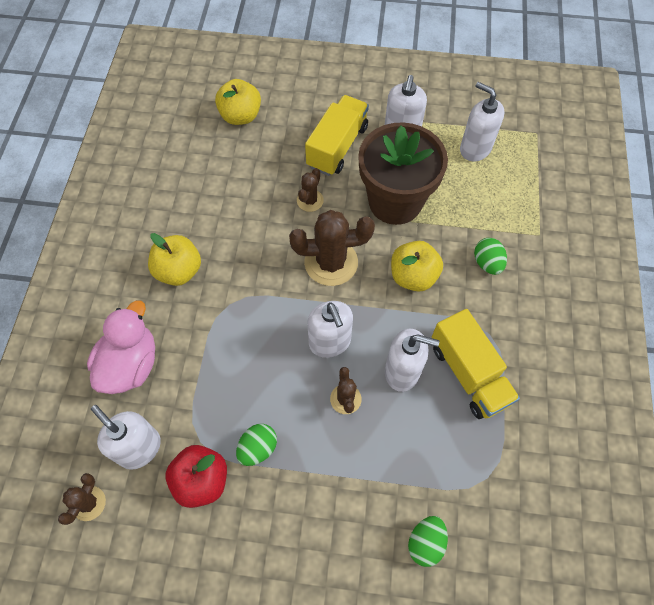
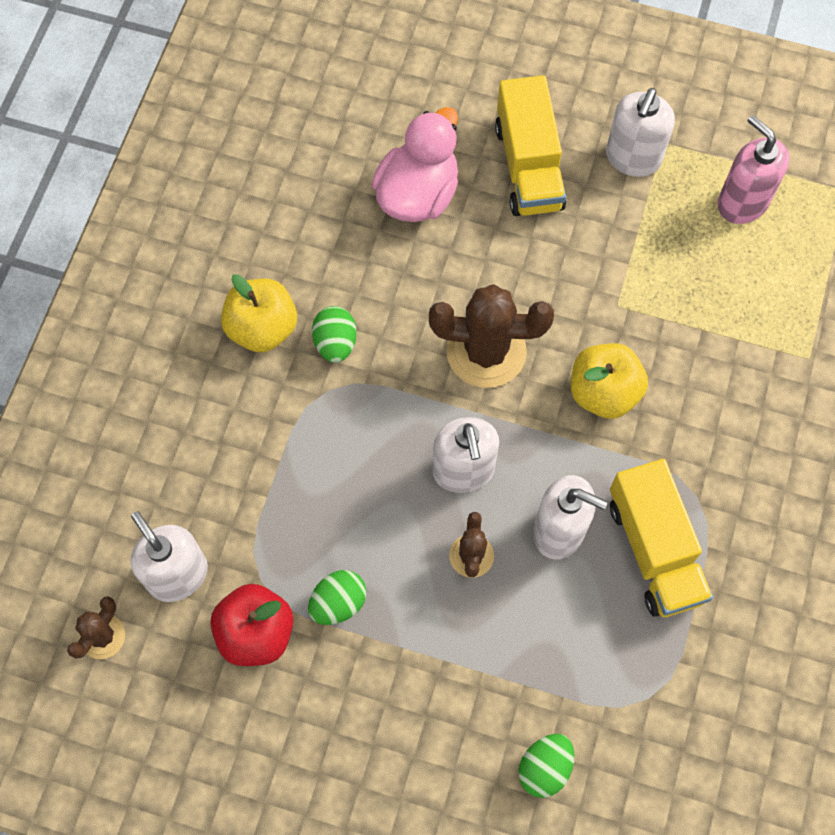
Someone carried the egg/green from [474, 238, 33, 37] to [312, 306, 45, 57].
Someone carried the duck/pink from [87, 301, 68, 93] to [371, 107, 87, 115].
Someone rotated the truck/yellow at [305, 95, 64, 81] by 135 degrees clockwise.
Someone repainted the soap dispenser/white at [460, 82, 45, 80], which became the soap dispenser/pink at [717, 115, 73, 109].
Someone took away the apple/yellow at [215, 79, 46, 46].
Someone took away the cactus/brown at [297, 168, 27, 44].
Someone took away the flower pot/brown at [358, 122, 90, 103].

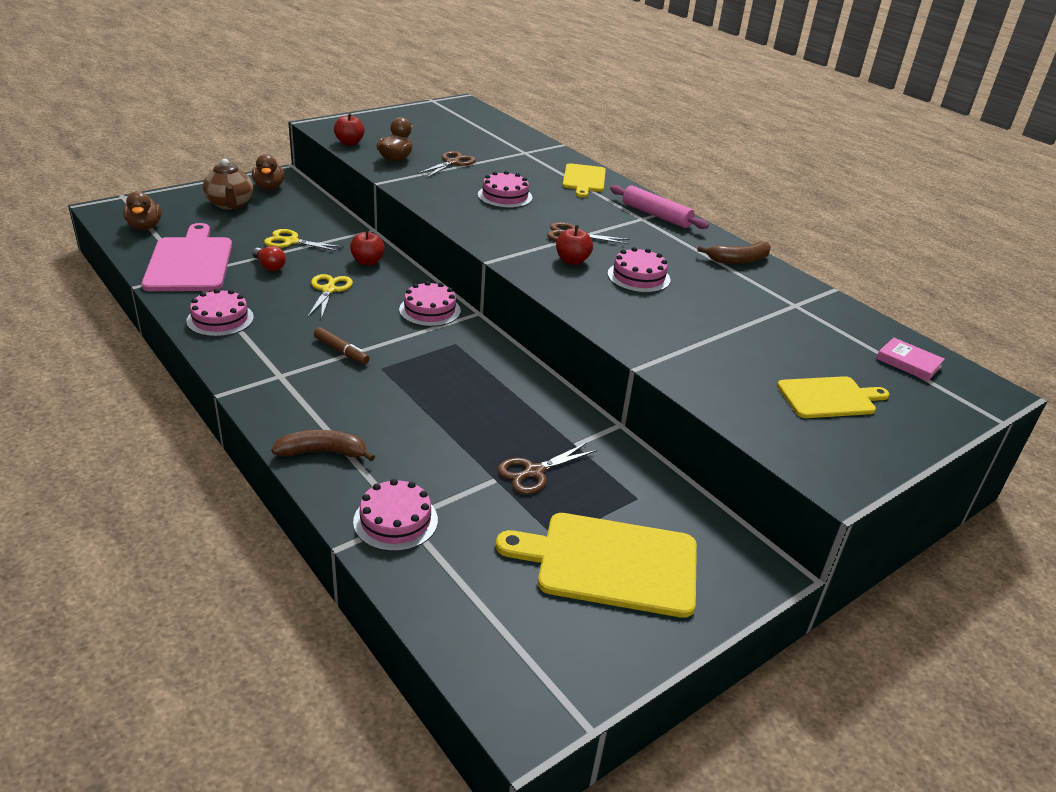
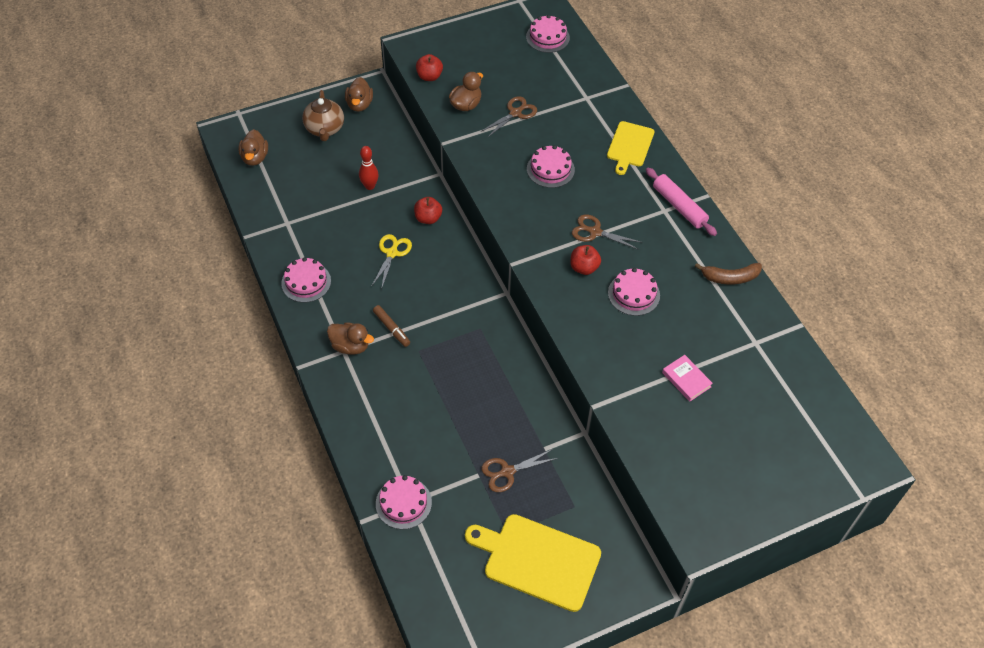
Someone put down the duck/brown at [327, 322, 47, 33].
Someone swapped the scissors/yellow at [264, 229, 80, 23] for the bowling pin/red at [359, 146, 20, 44].
Someone carried the cake/pink from [399, 281, 62, 46] to [526, 15, 44, 38].
Someone carried the book/pink from [876, 338, 69, 43] to [662, 355, 51, 47].
Someone took away the cutting board/pink at [142, 223, 90, 68].
Someone took away the light bulb/red at [252, 246, 34, 25].
Someone took away the banana/brown at [271, 430, 104, 31].
Someone took away the cutting board/yellow at [777, 376, 112, 42].

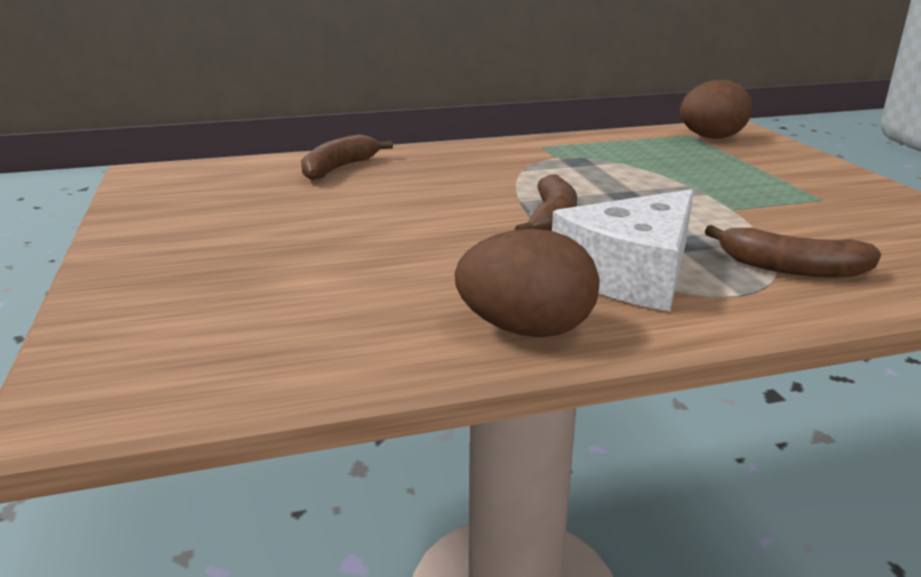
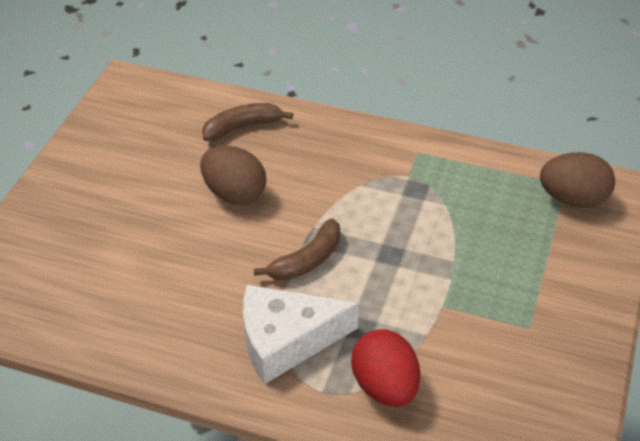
Someone carried the egg/brown from [455, 229, 144, 108] to [200, 146, 66, 59].
Someone swapped the banana/brown at [705, 225, 176, 52] for the egg/red at [351, 329, 69, 78].

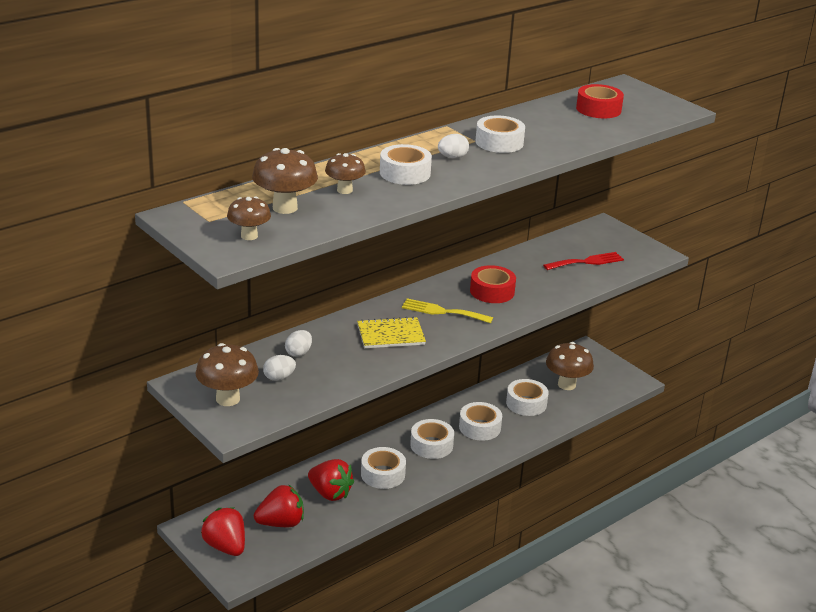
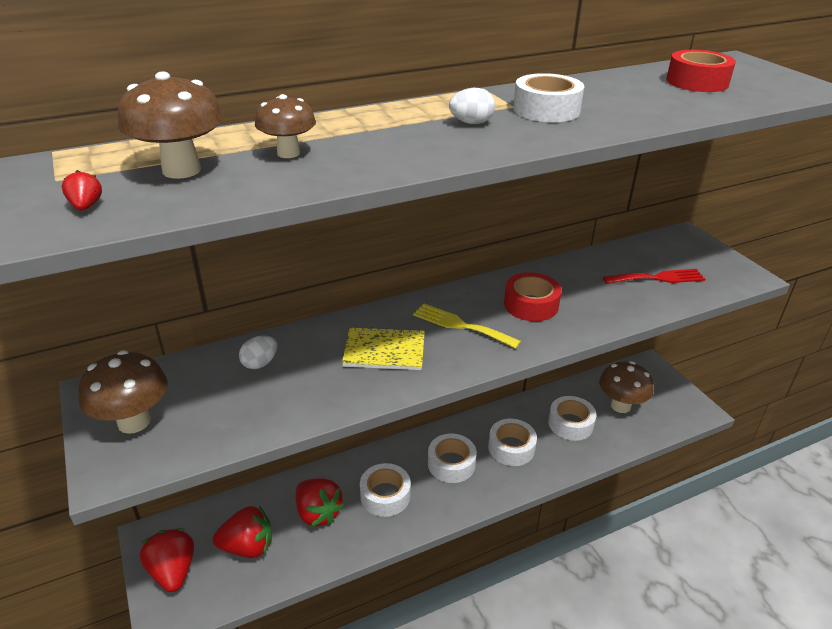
Someone swapped the mushroom/brown at [227, 197, 44, 43] for the strawberry/red at [62, 170, 40, 41].
Someone took away the egg/white at [263, 355, 33, 26].
Someone took away the tape/white at [380, 144, 52, 41].

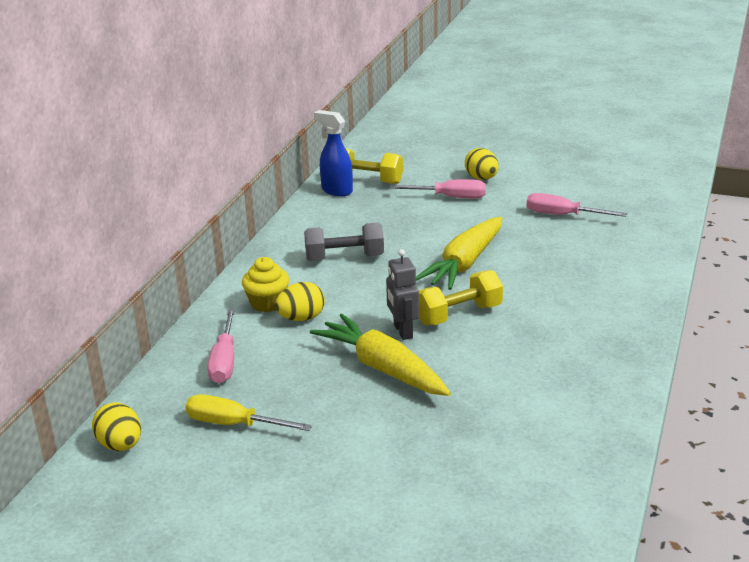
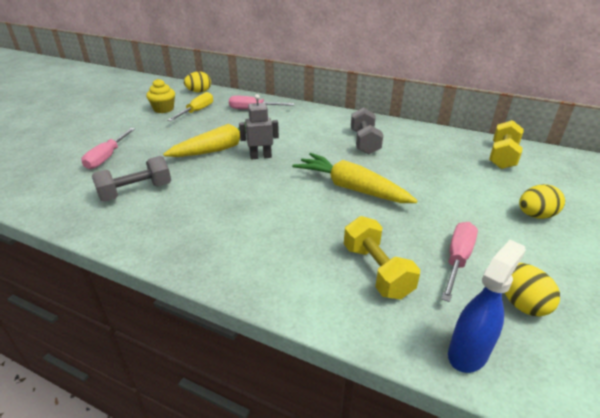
Someone carried the screwdriver/pink from [390, 179, 96, 19] to [81, 128, 54, 41].
Someone put down the dumbbell/grey at [92, 156, 79, 46].
Someone carried the cupcake/yellow from [242, 257, 47, 55] to [146, 79, 29, 34].
Someone carried the dumbbell/yellow from [419, 270, 84, 55] to [344, 216, 76, 84].
Someone carried the spray bottle/blue from [314, 110, 39, 86] to [448, 240, 78, 133].
Someone carried the egg/yellow from [275, 282, 50, 39] to [505, 263, 55, 54].

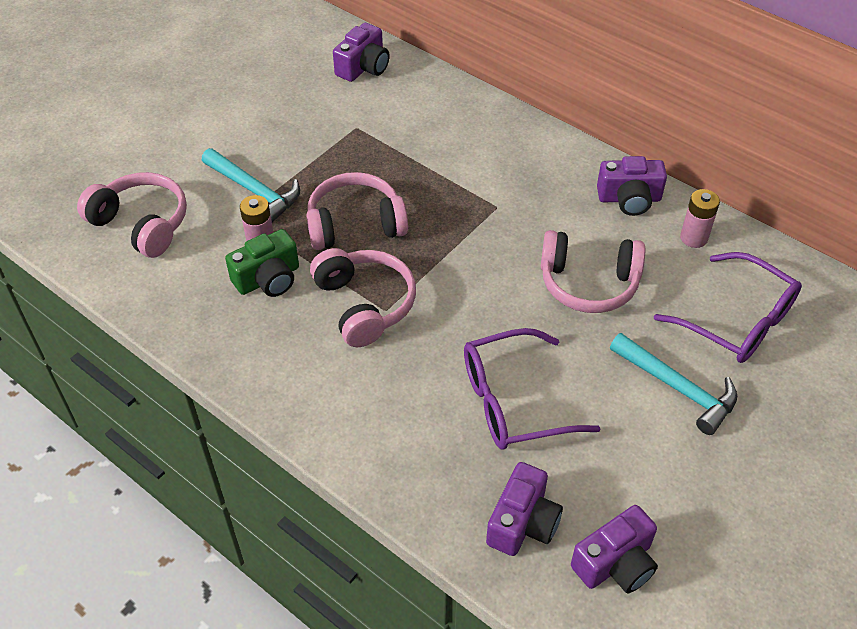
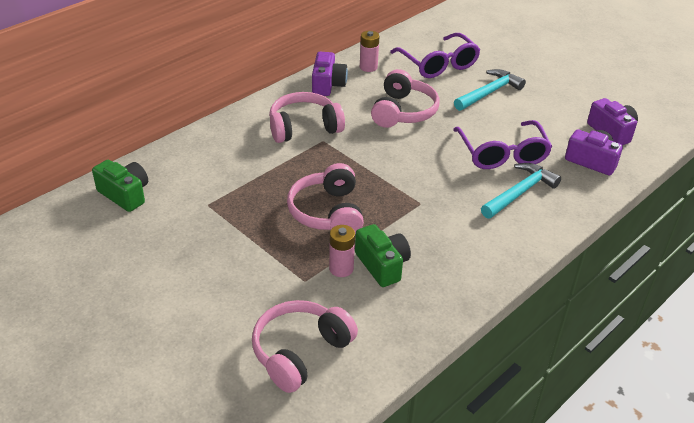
Someone repainted the camera/purple at [333, 23, 57, 59], which became the camera/green at [92, 160, 56, 52].
Someone carried the headphones/pink from [310, 248, 106, 99] to [269, 92, 76, 51].
Someone rotated the glasses/purple at [654, 252, 148, 111] by 105 degrees clockwise.
Someone carried the hammer/turquoise from [202, 148, 98, 75] to [481, 163, 80, 56].

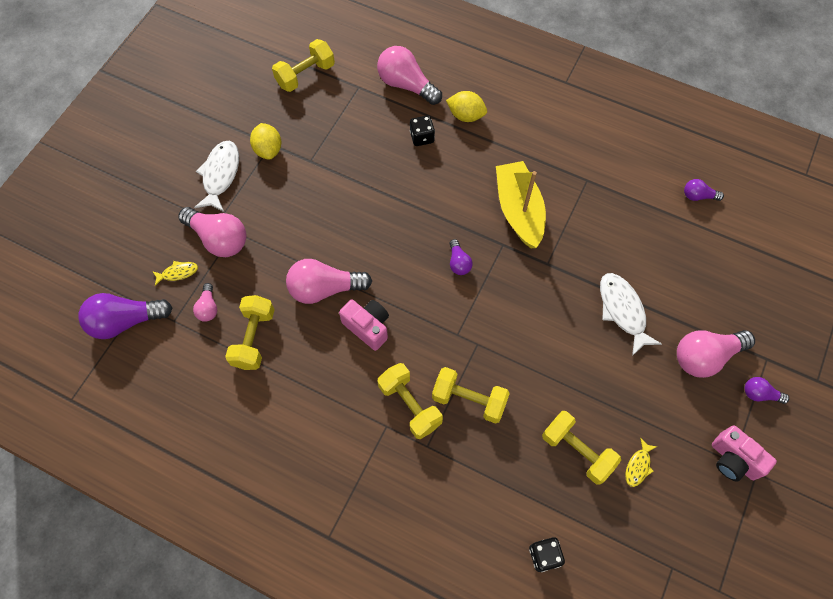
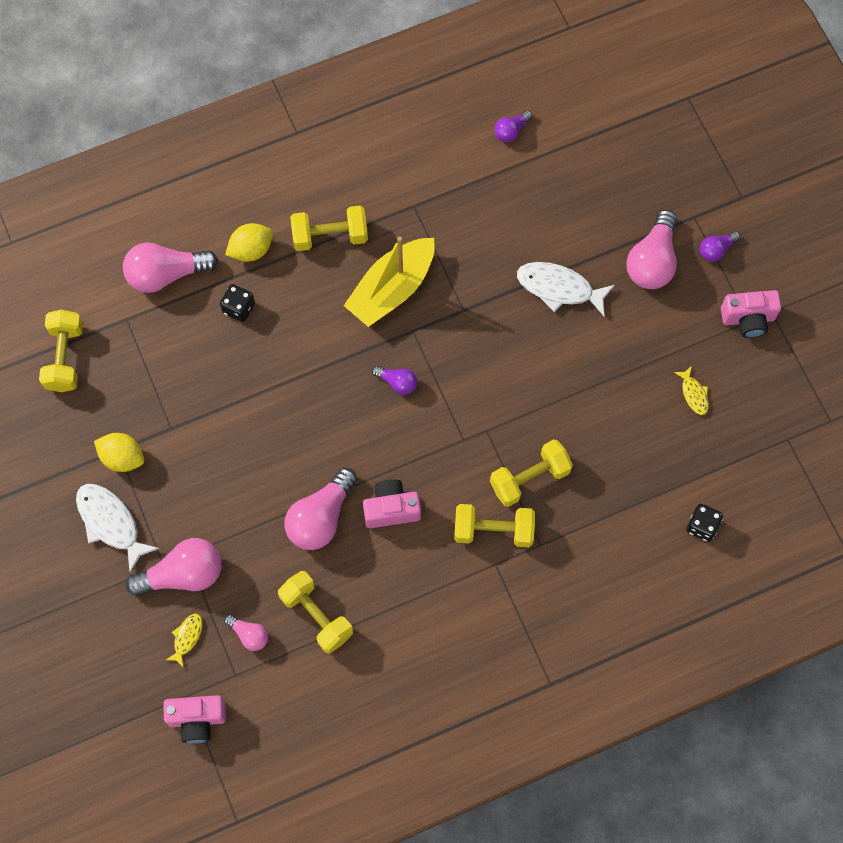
Someone swapped the light bulb/purple at [78, 293, 94, 46] for the camera/pink at [163, 695, 63, 48].
Someone carried the dumbbell/yellow from [542, 411, 79, 74] to [290, 205, 78, 46].
Someone rotated the boat/yellow at [496, 161, 50, 87] by 75 degrees counterclockwise.

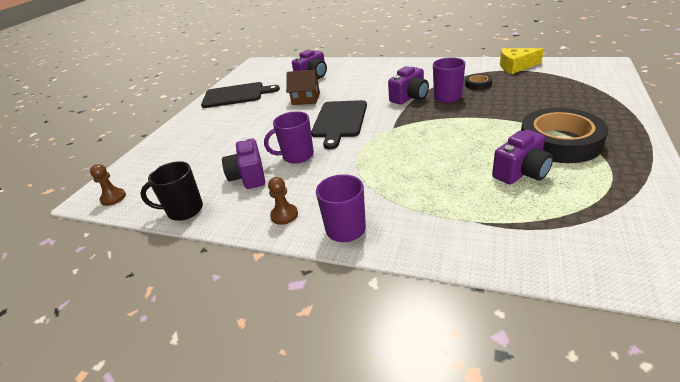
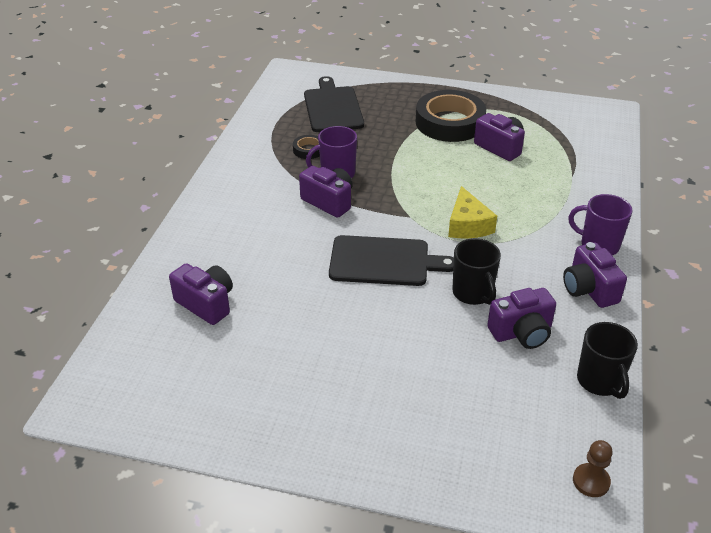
Someone carried the cutting board/black from [201, 82, 79, 26] to [304, 76, 60, 56].
Someone carried the cheese/yellow from [500, 48, 44, 26] to [448, 186, 49, 52].
Someone repainted the mug/purple at [264, 111, 50, 53], which became the mug/black at [452, 238, 49, 67].
Someone swapped the pawn/brown at [268, 177, 30, 48] for the camera/purple at [563, 242, 64, 66].
Someone took away the house/brown at [286, 70, 34, 35].

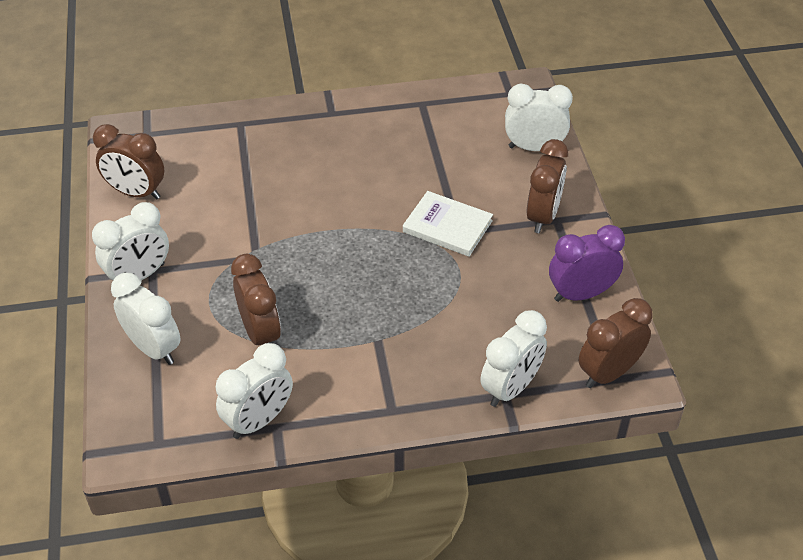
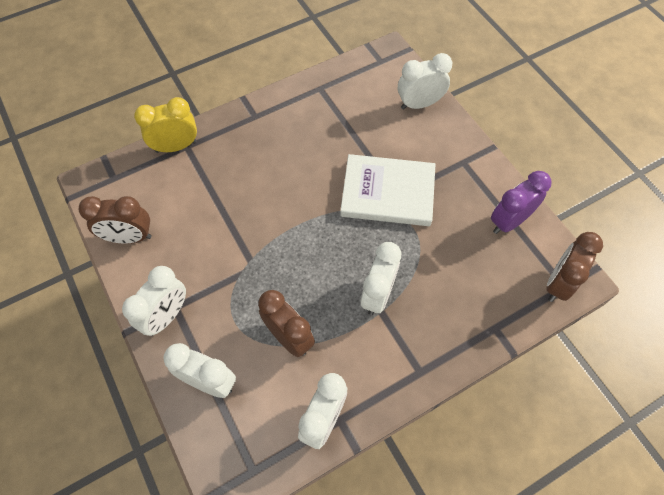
Someone put down the clock/yellow at [134, 97, 63, 56].
Someone scaled the book/white at [403, 191, 90, 66] by 1.51.
Someone carried the clock/white from [480, 310, 67, 97] to [361, 242, 40, 73].
Someone took away the clock/brown at [527, 139, 41, 94].

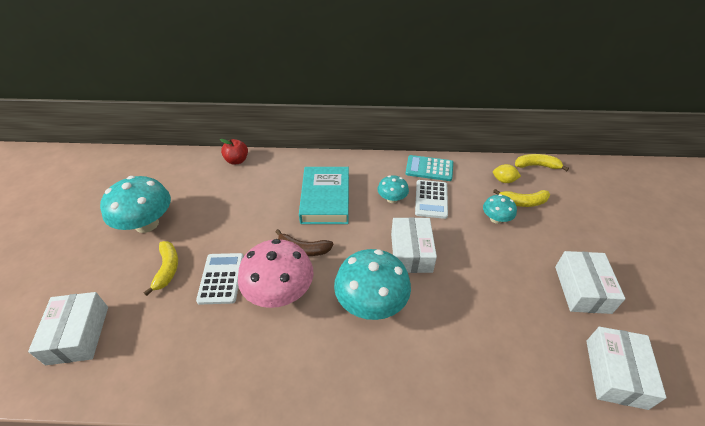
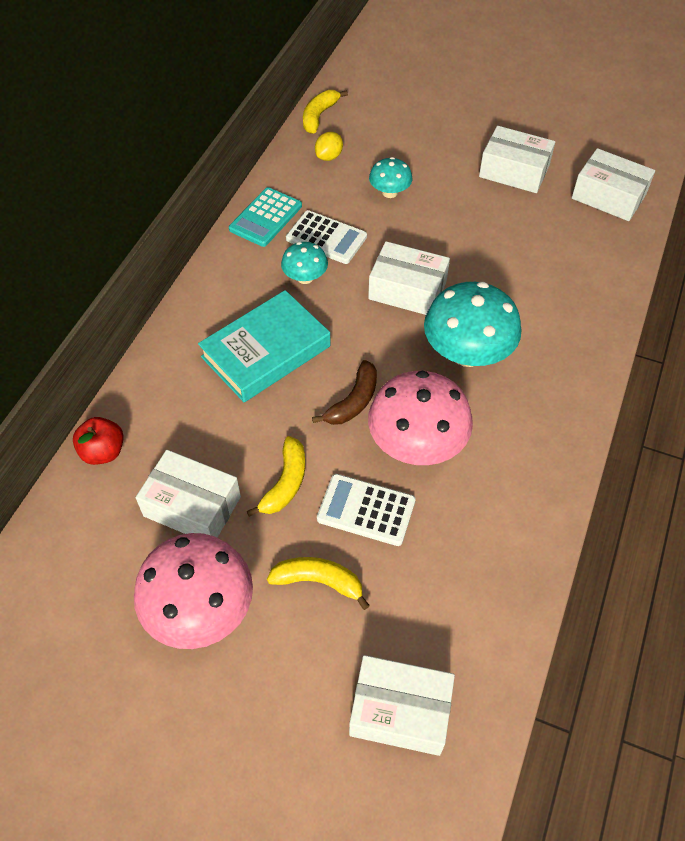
Someone repainted the mushroom/turquoise at [100, 176, 71, 57], which became the mushroom/pink at [134, 533, 119, 116].
Someone put down the box/white at [136, 450, 105, 88].
Someone rotated the book/turquoise at [299, 167, 50, 57] by 60 degrees counterclockwise.
Someone carried the banana/yellow from [493, 189, 57, 18] to [247, 436, 58, 81].

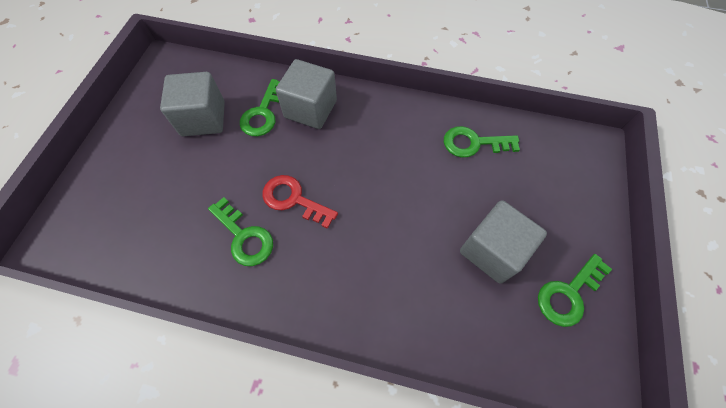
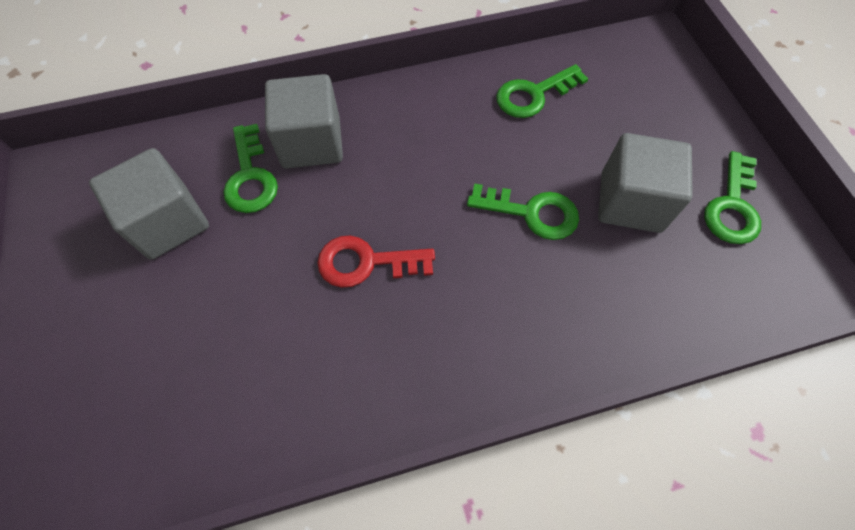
Someone carried the key/green from [208, 197, 65, 69] to [467, 183, 112, 57].

